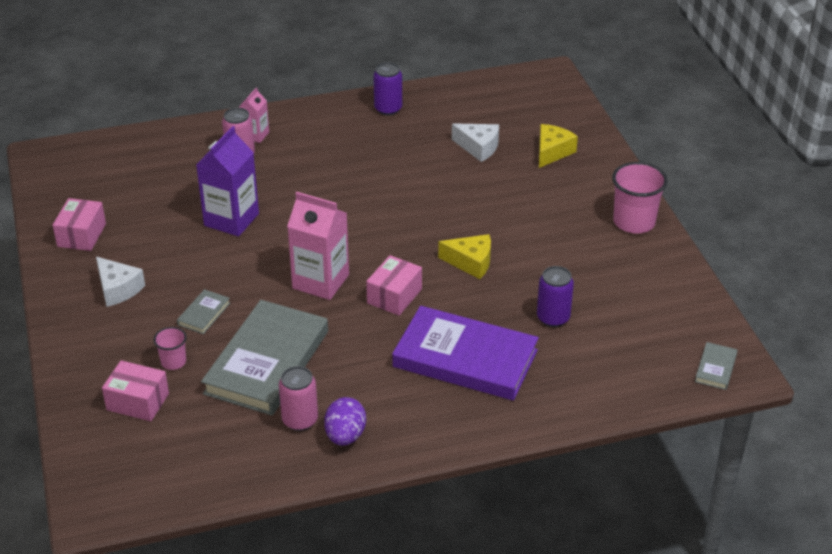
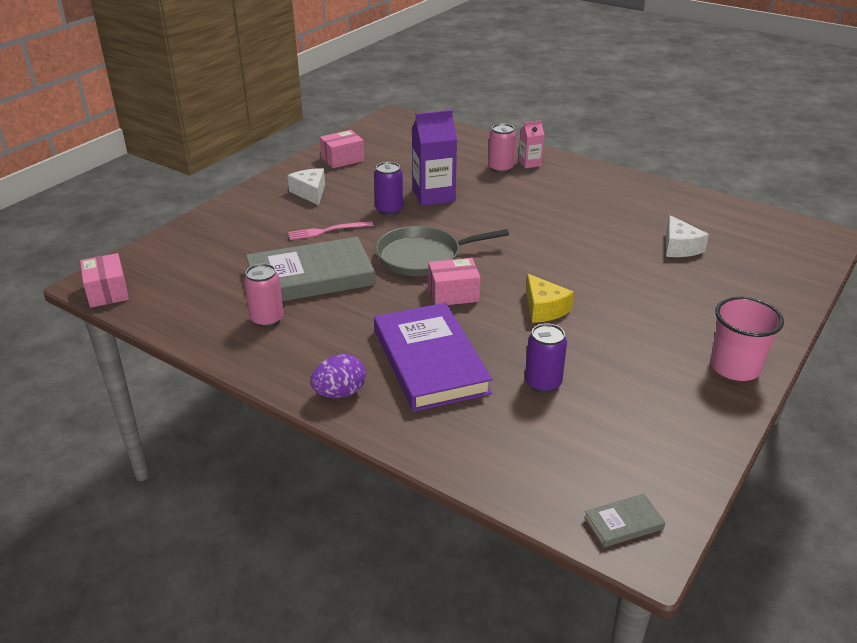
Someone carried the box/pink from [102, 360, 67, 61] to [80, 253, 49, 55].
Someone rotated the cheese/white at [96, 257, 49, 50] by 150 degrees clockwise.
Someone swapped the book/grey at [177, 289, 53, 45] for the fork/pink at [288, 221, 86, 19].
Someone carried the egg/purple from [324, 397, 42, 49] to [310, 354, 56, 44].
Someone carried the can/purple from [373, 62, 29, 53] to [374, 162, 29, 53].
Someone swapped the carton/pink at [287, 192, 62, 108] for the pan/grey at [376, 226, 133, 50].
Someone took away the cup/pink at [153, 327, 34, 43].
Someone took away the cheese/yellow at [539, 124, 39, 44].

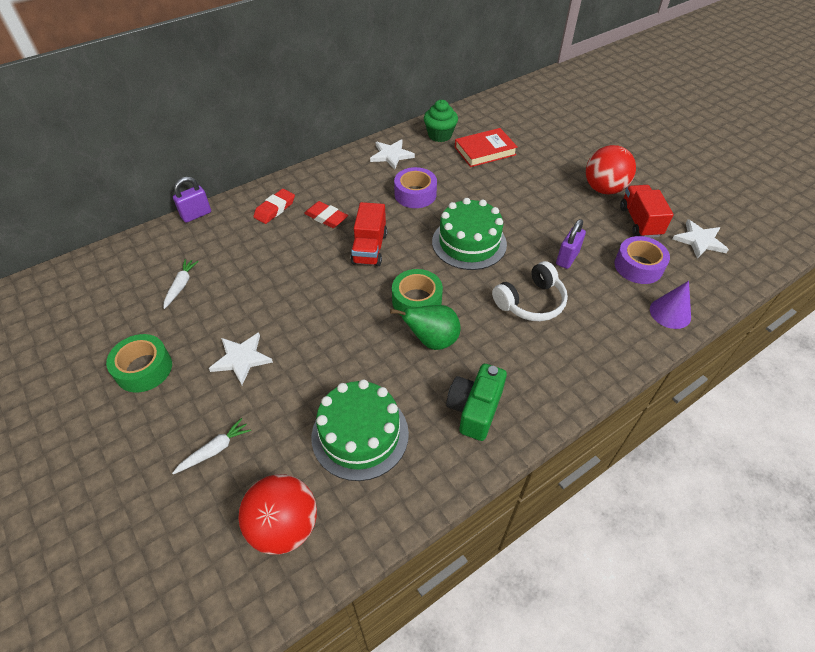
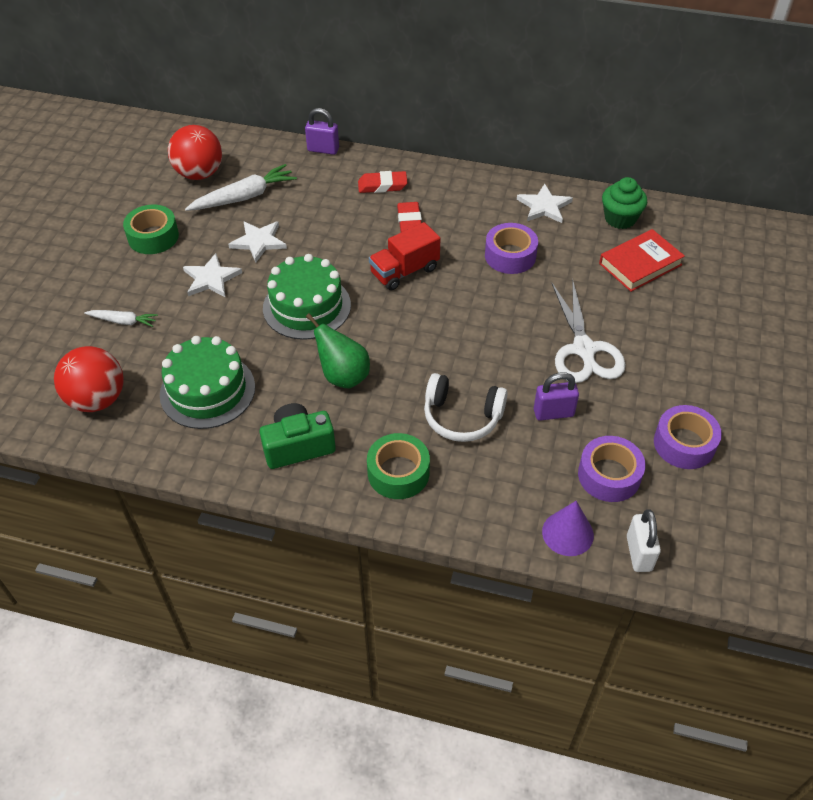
Someone carried the ball/red from [586, 145, 50, 50] to [168, 125, 54, 55].
Someone scaled the carrot/white at [163, 259, 36, 50] by 1.75.
Someone carried the star/white from [673, 219, 56, 39] to [228, 221, 59, 41].
Someone carried the cake/green from [432, 198, 75, 72] to [263, 254, 88, 86].
Someone carried the tape/green from [392, 269, 51, 47] to [367, 433, 63, 66].
Someone put down the scissors/white at [551, 279, 75, 104].
Someone rotated the book/red at [455, 128, 63, 39] by 60 degrees counterclockwise.
Someone put down the padlock/white at [627, 509, 34, 63].
Someone swapped the truck/red at [620, 185, 54, 53] for the tape/purple at [654, 405, 68, 64].

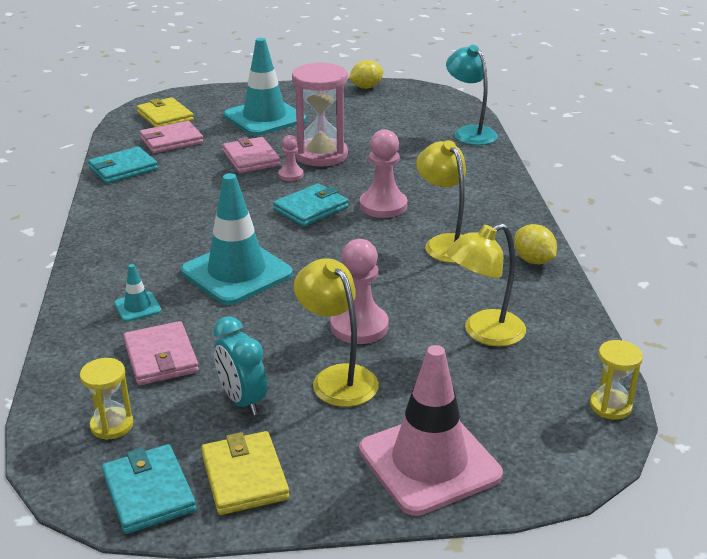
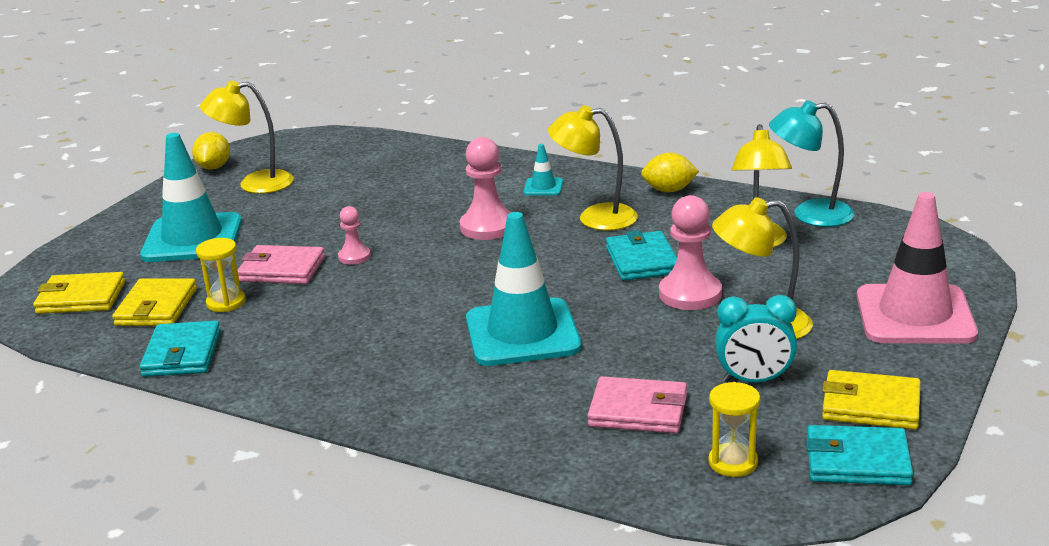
Someone repainted the wallet/pink at [140, 121, 63, 32], which became the wallet/yellow at [112, 278, 85, 48].
Someone carried the hourglass/yellow from [590, 340, 53, 80] to [196, 238, 49, 74].
Someone put down the lamp/yellow at [200, 81, 94, 113].
Someone carried the traffic cone/turquoise from [114, 264, 47, 58] to [523, 144, 40, 52].
Someone carried the wallet/turquoise from [273, 183, 76, 44] to [606, 230, 71, 51].
Someone carried the lamp/turquoise from [446, 45, 52, 100] to [769, 100, 86, 127].
Someone took away the hourglass/pink at [292, 62, 56, 105].

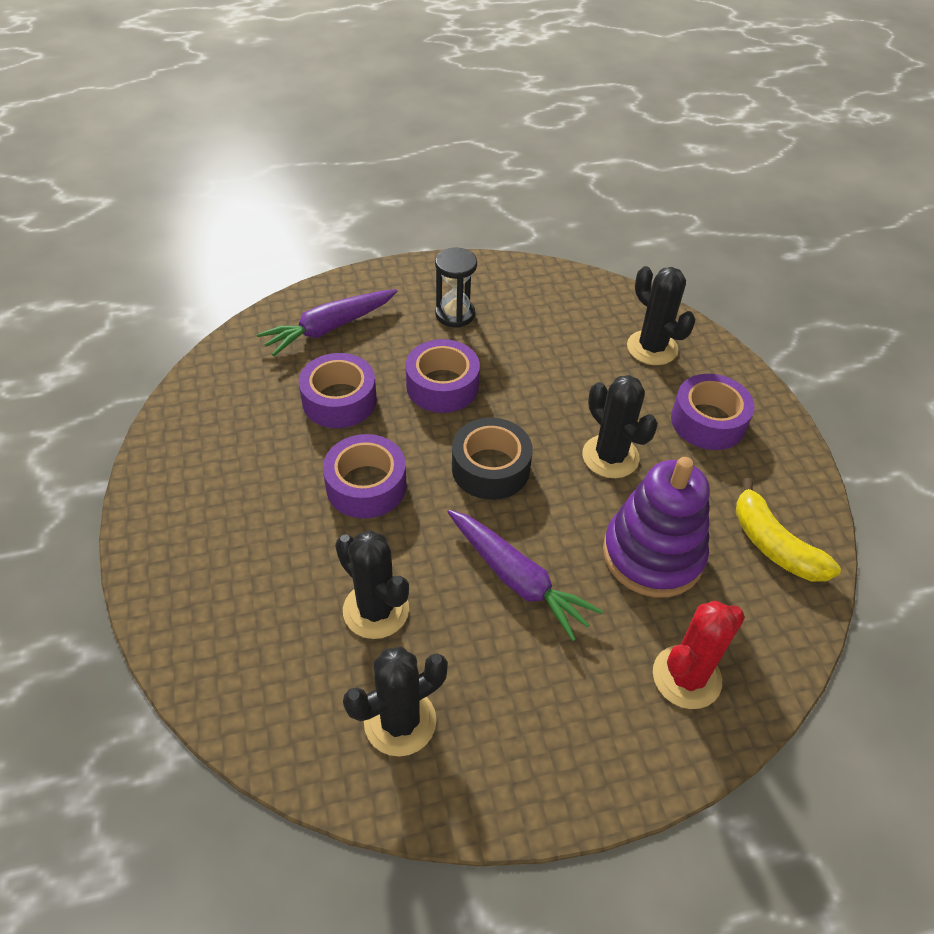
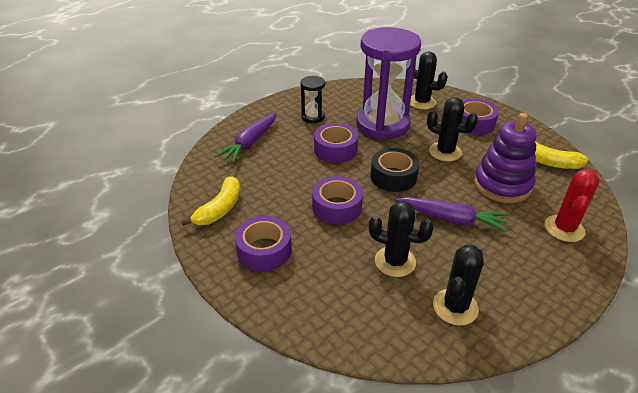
Someone put down the banana/yellow at [181, 176, 59, 50].
Someone carried the tape/purple from [299, 353, 78, 75] to [235, 216, 57, 56].
Someone put down the hourglass/purple at [356, 27, 65, 113].

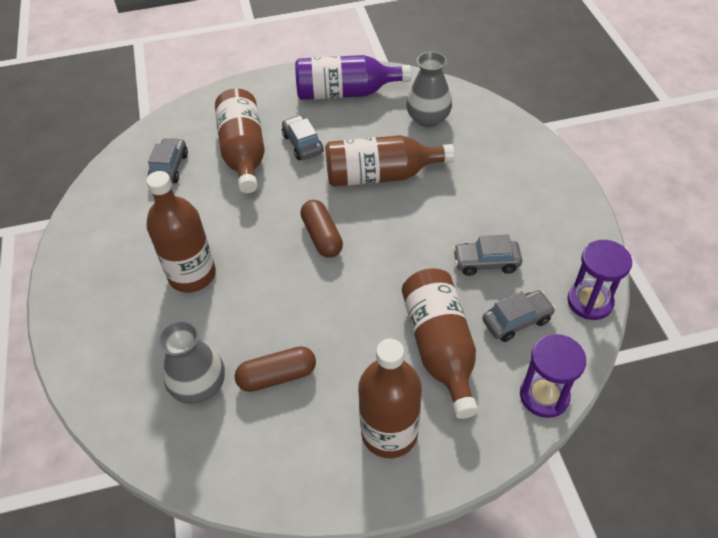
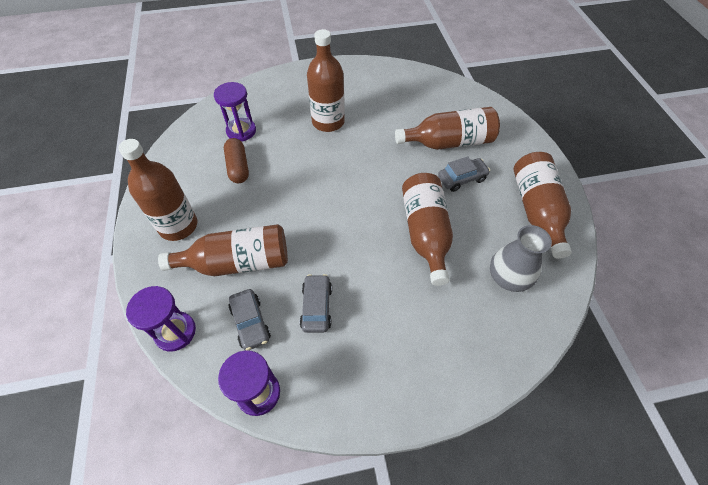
Someone swapped the vase/grey at [158, 320, 67, 84] for the hourglass/purple at [214, 82, 42, 59].
Someone repainted the bottle/purple at [295, 55, 116, 45], which became the bottle/brown at [513, 152, 59, 107].
Someone took away the car/grey at [148, 138, 40, 45].
Someone took away the capsule/brown at [300, 200, 43, 58].

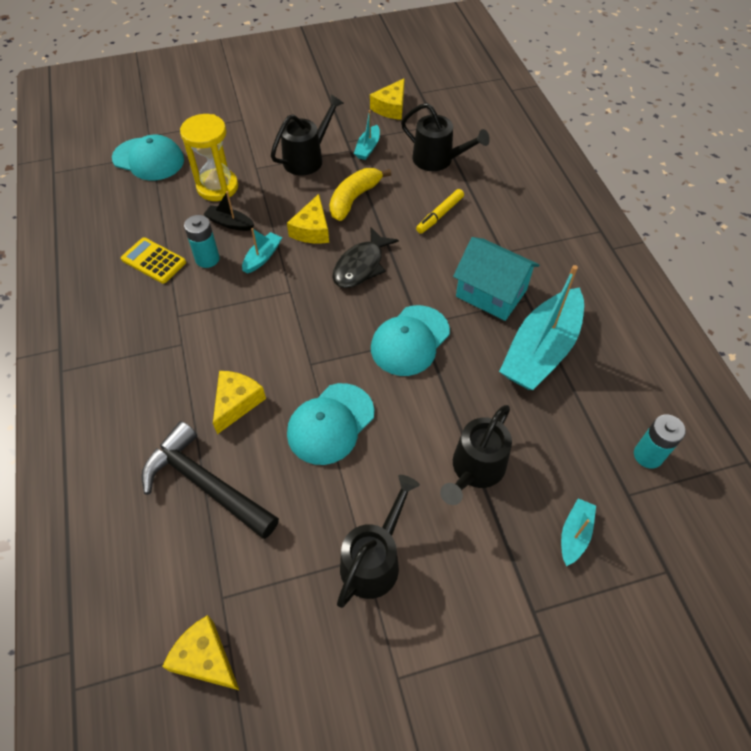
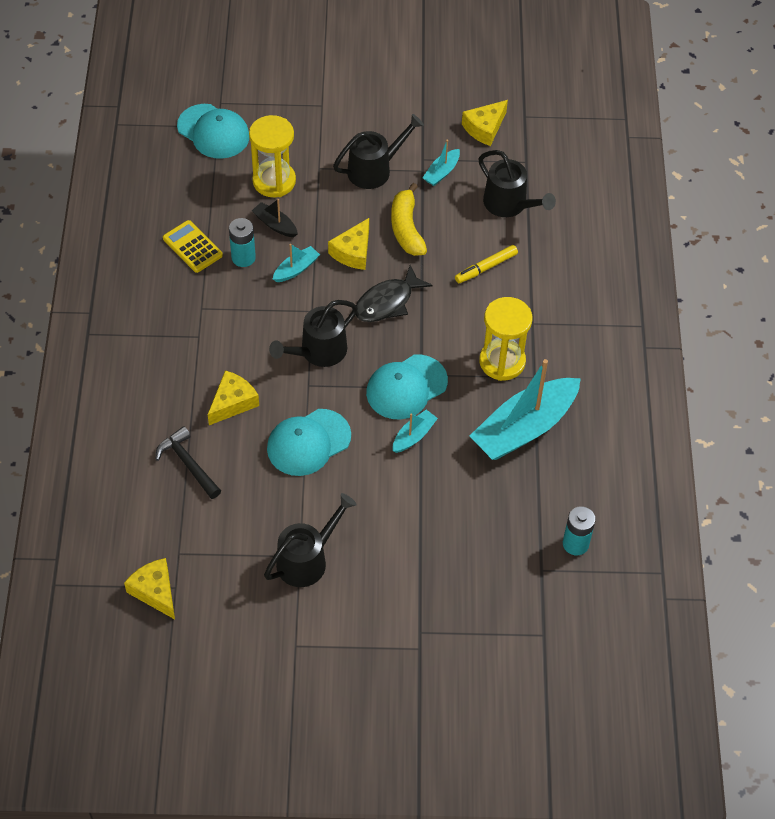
Someone scaled the hammer/black at [141, 421, 138, 118] by 0.64.
Someone carried the watering can/black from [440, 405, 72, 100] to [269, 300, 89, 67].
Someone rotated the banana/yellow at [329, 168, 63, 53] by 60 degrees counterclockwise.
Someone carried the boat/turquoise from [561, 498, 35, 68] to [392, 410, 46, 43].
Someone swapped the house/turquoise at [453, 237, 86, 84] for the hourglass/yellow at [479, 297, 53, 84].

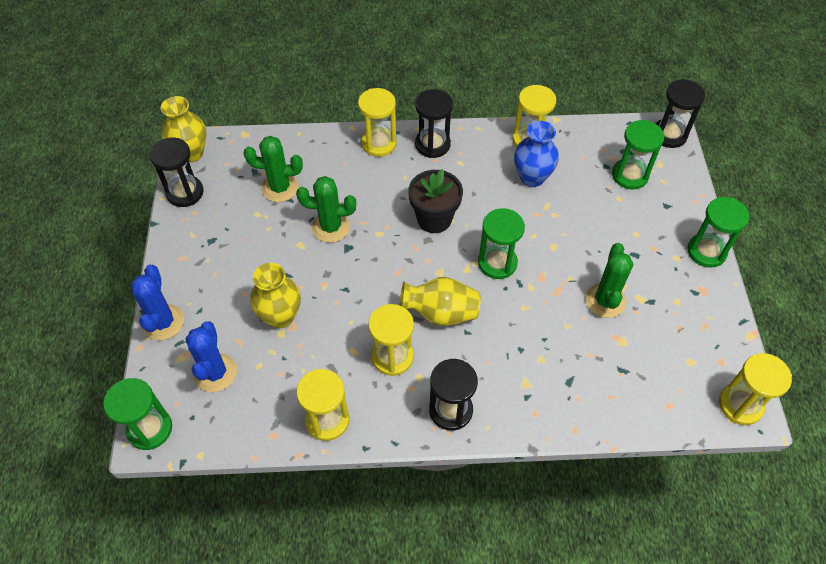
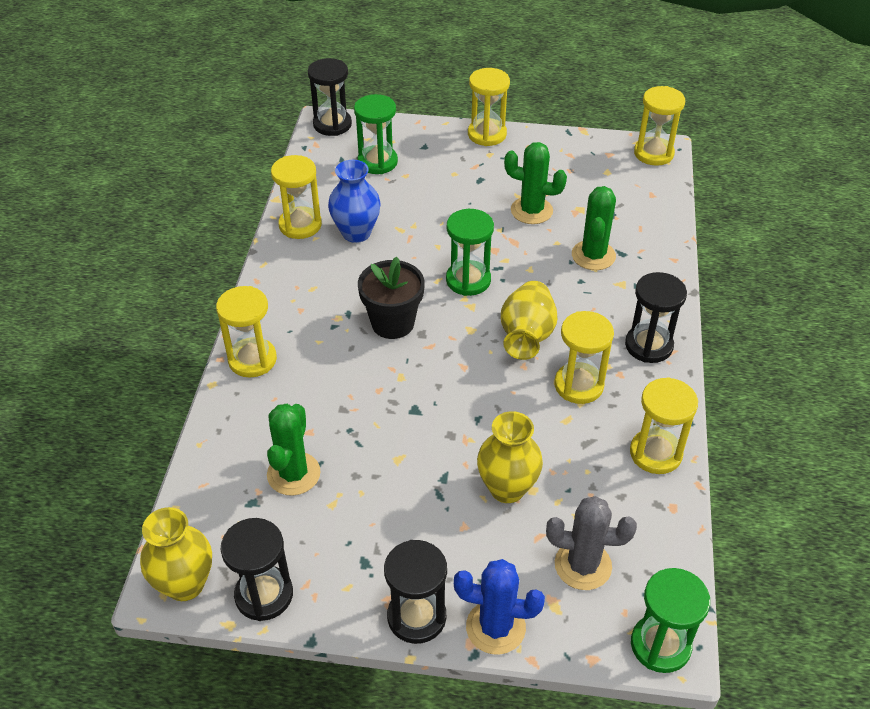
Someone carried the hourglass/black from [415, 89, 38, 69] to [384, 540, 63, 104].
Someone repainted the hourglass/green at [687, 197, 62, 71], which became the hourglass/yellow at [468, 68, 42, 78].
Someone repainted the cactus/blue at [186, 321, 51, 71], which became the cactus/grey at [546, 496, 91, 94].
Someone carried the cactus/green from [296, 176, 60, 67] to [572, 186, 44, 84].

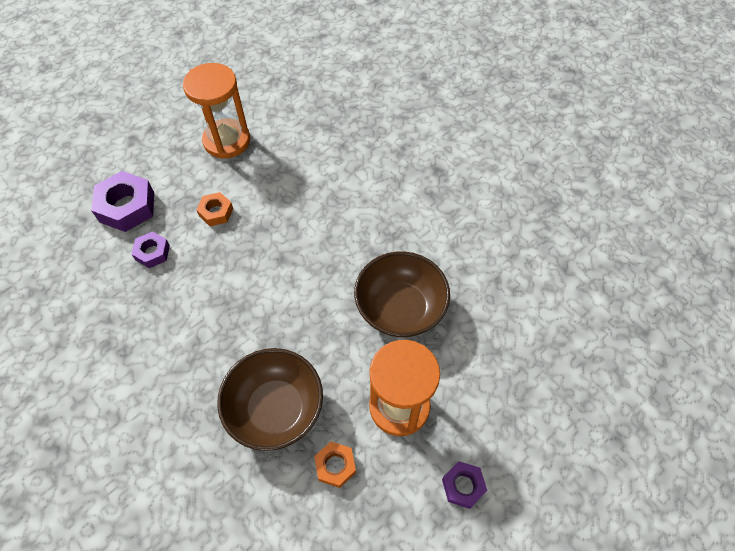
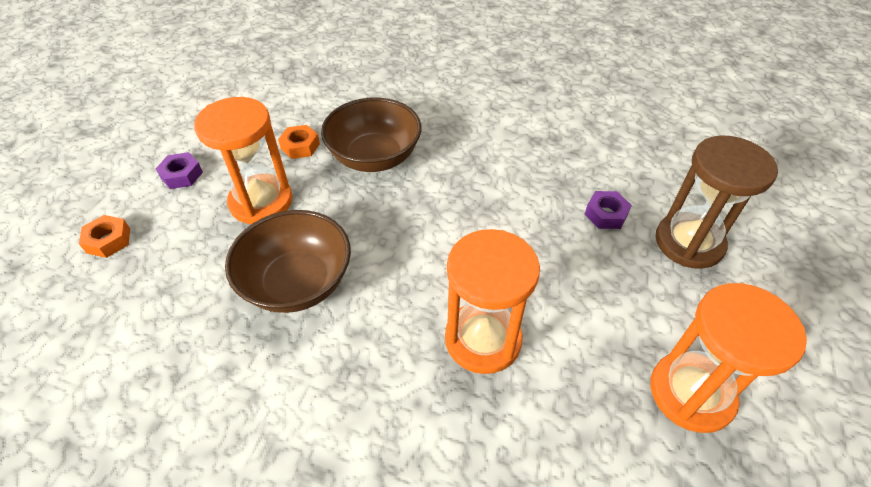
Someone carried the nut/orange from [196, 192, 37, 34] to [79, 215, 51, 43].
Someone put down the hourglass/orange at [445, 229, 95, 145].
Someone swapped the nut/purple at [91, 171, 63, 61] for the hourglass/brown at [655, 136, 123, 133].

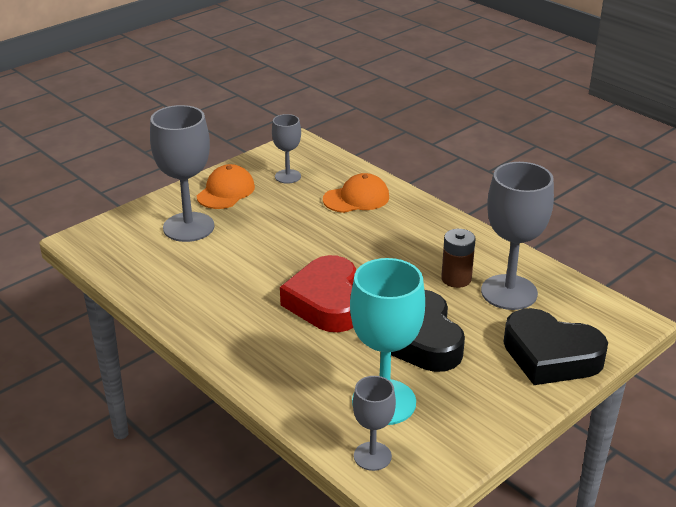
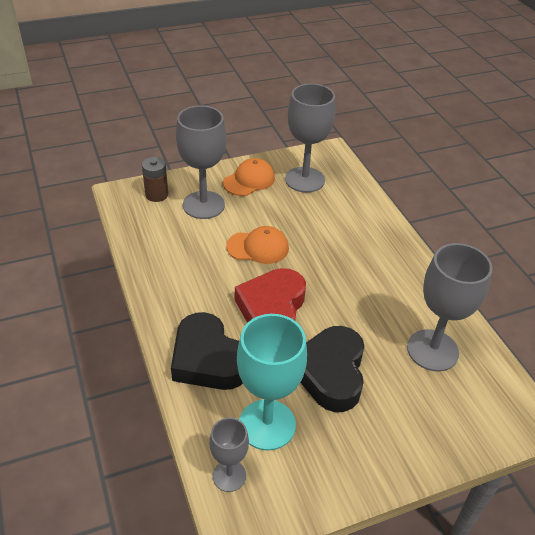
Someone carried the battery/brown from [441, 229, 35, 59] to [142, 157, 26, 45].
Someone carried the heart/black from [504, 308, 104, 77] to [171, 312, 72, 78].
Someone carried the cap/orange from [323, 173, 66, 40] to [226, 226, 63, 38].
Someone scaled the goblet/grey at [272, 114, 29, 70] by 1.80.

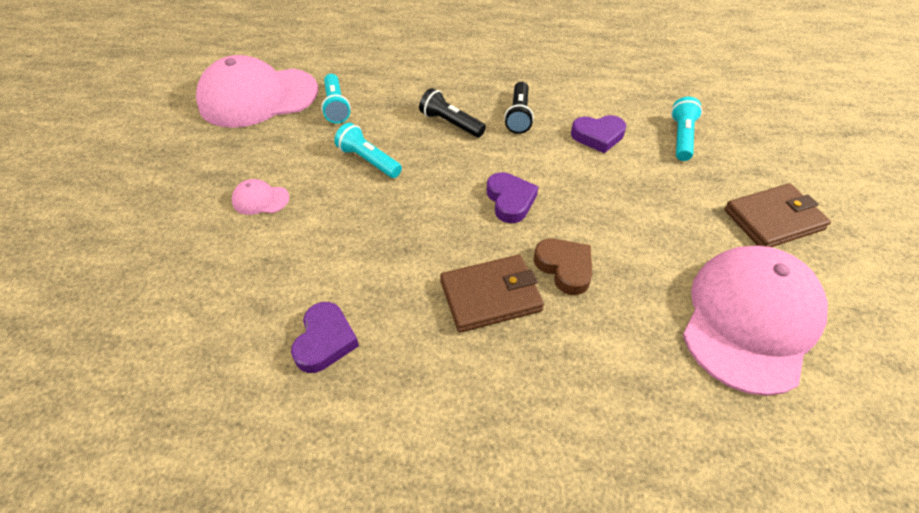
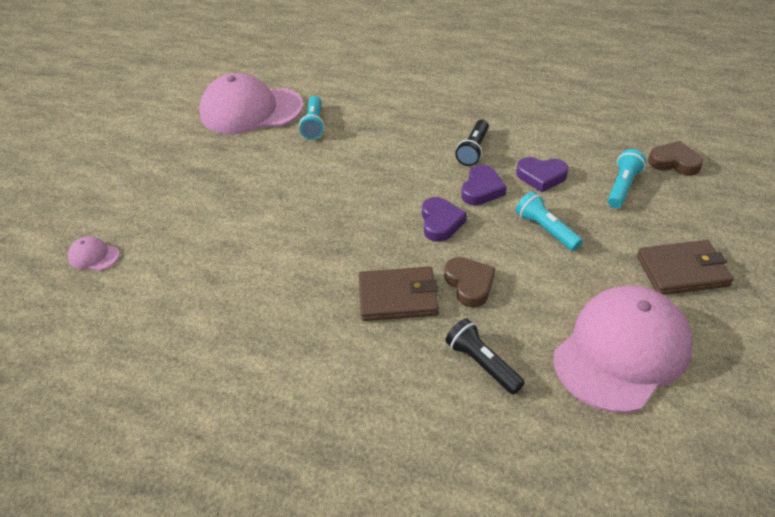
Someone carried the cap/pink from [232, 179, 57, 36] to [68, 236, 52, 35].
Someone carried the flashlight/black from [419, 88, 67, 49] to [445, 318, 80, 77].
Someone carried the heart/purple from [291, 302, 68, 71] to [461, 165, 46, 40].
Someone carried the flashlight/turquoise from [334, 123, 68, 55] to [516, 192, 67, 59].
Someone put down the heart/brown at [648, 141, 55, 35].

